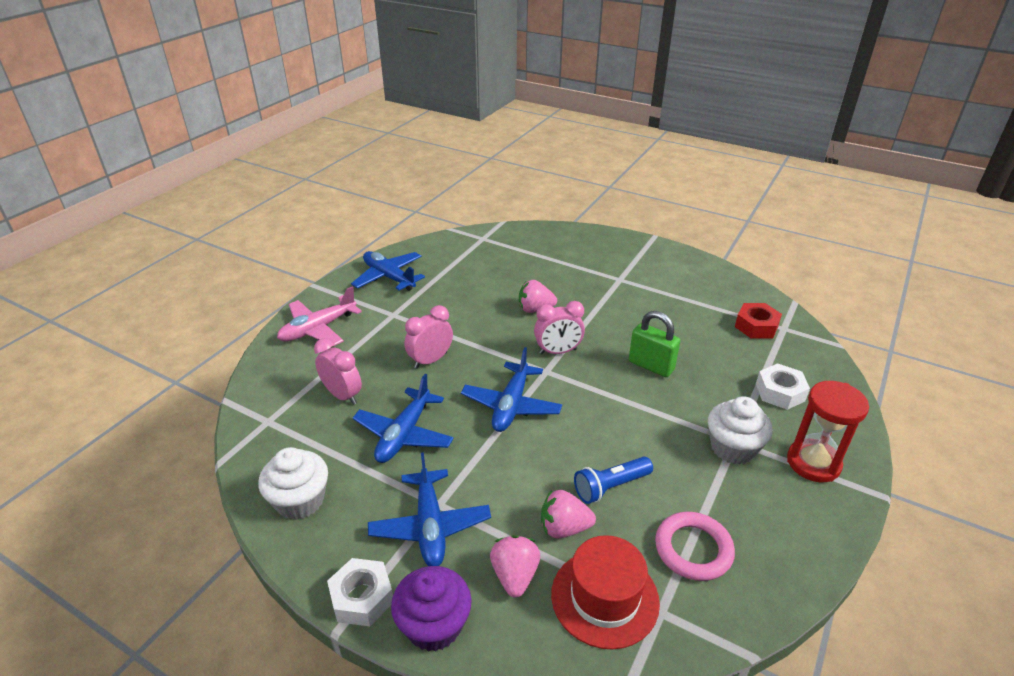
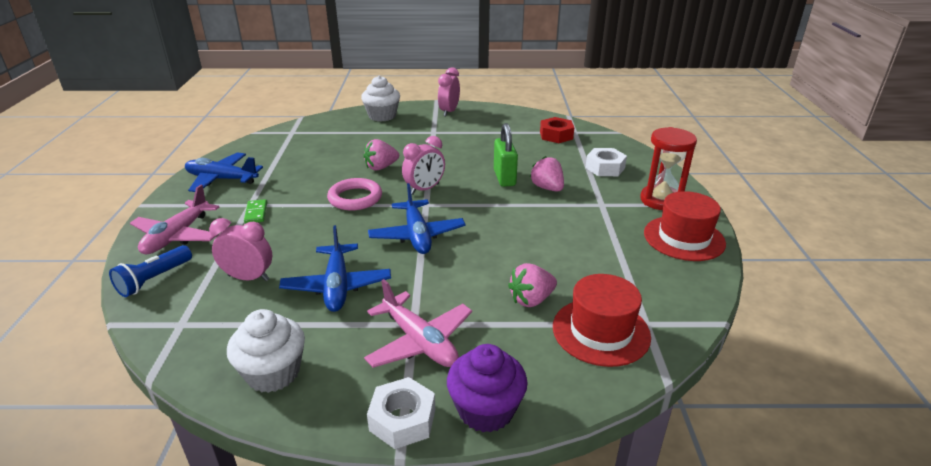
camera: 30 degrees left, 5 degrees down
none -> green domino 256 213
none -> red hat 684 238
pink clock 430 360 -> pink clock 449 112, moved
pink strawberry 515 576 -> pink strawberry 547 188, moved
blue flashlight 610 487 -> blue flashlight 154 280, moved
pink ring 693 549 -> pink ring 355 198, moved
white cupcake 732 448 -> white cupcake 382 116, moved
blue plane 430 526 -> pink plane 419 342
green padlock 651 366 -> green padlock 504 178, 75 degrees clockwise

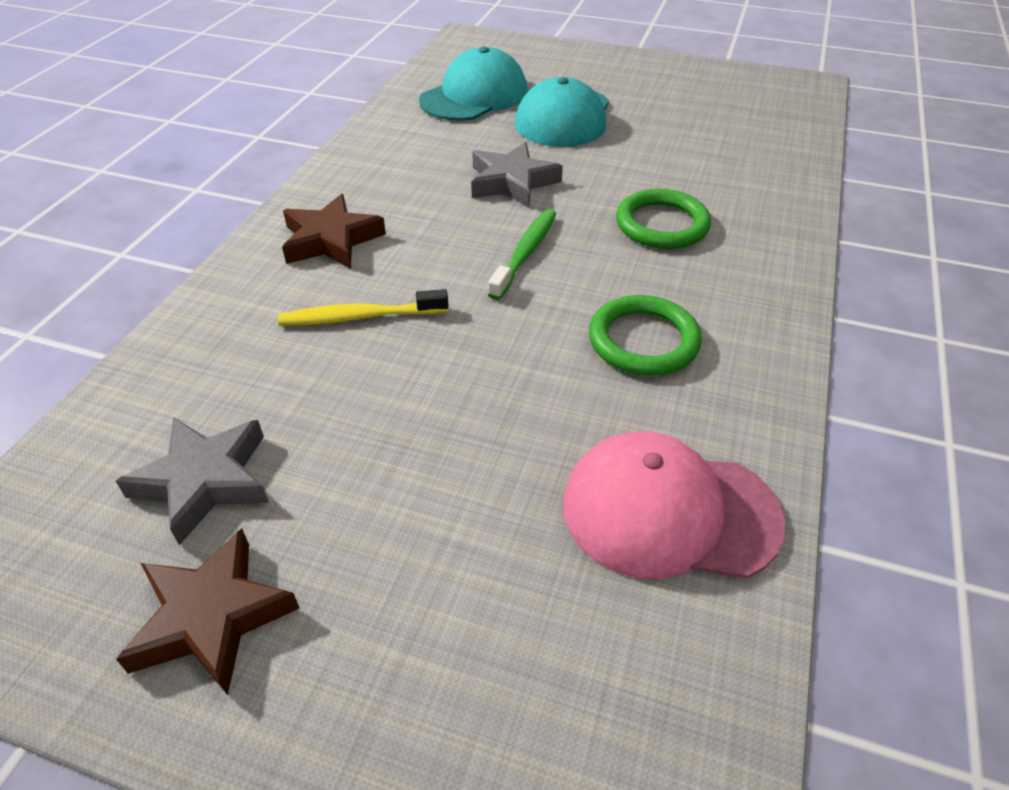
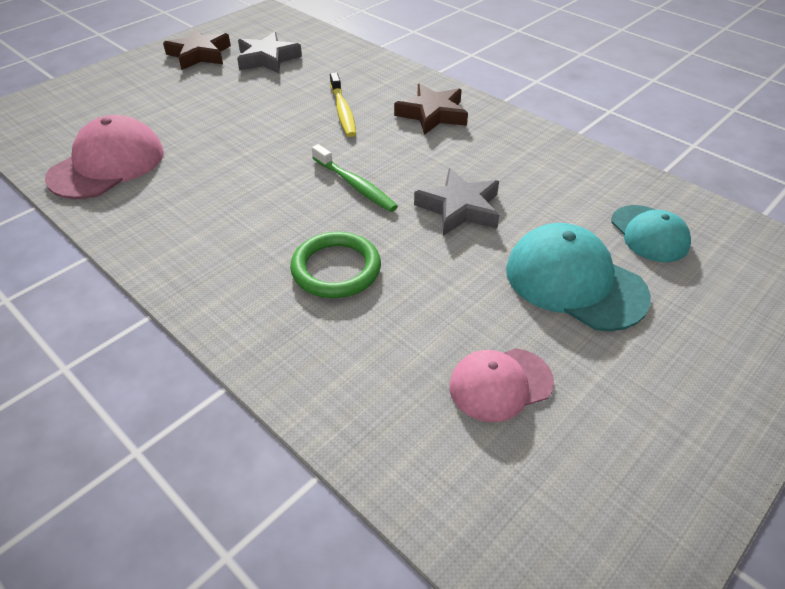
camera: 115 degrees right, 0 degrees up
green ring 643 340 -> none
none -> pink cap 500 384
yellow toothbrush 361 317 -> yellow toothbrush 343 111, 150 degrees clockwise
turquoise cap 474 96 -> turquoise cap 649 234, x0.64

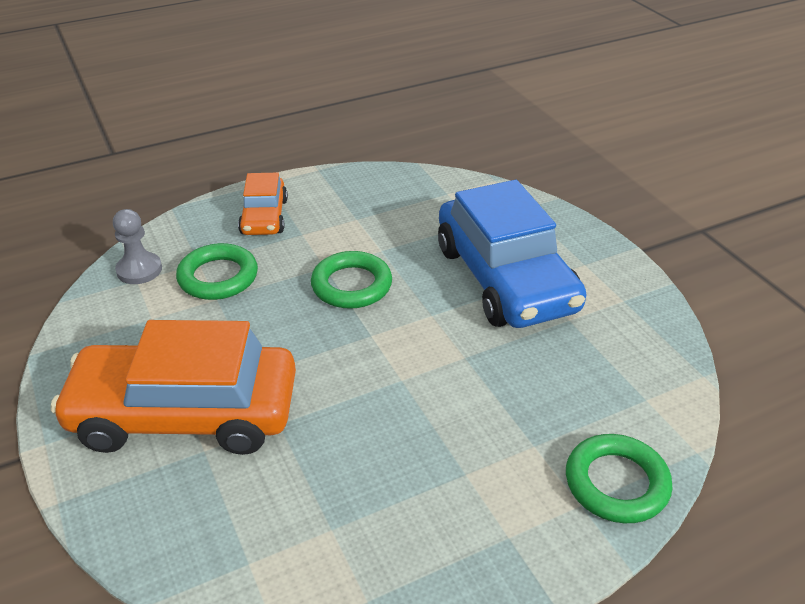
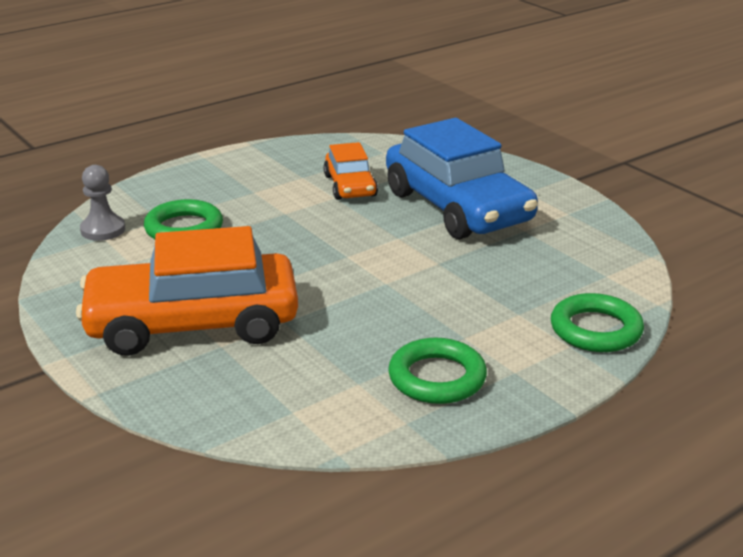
camera: 10 degrees left, 10 degrees down
orange car 264 217 -> orange car 350 186, moved
green ring 351 285 -> green ring 437 378, moved

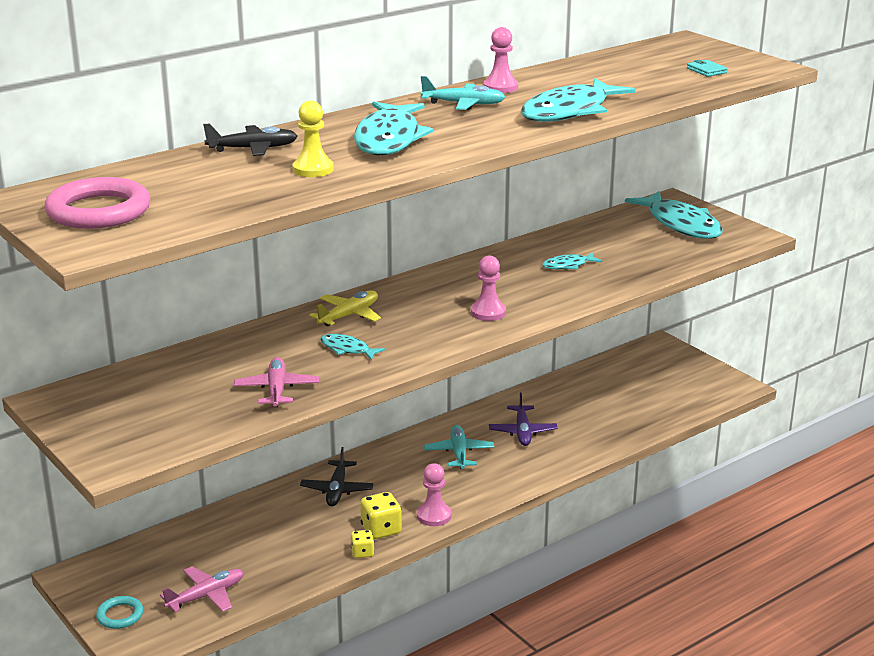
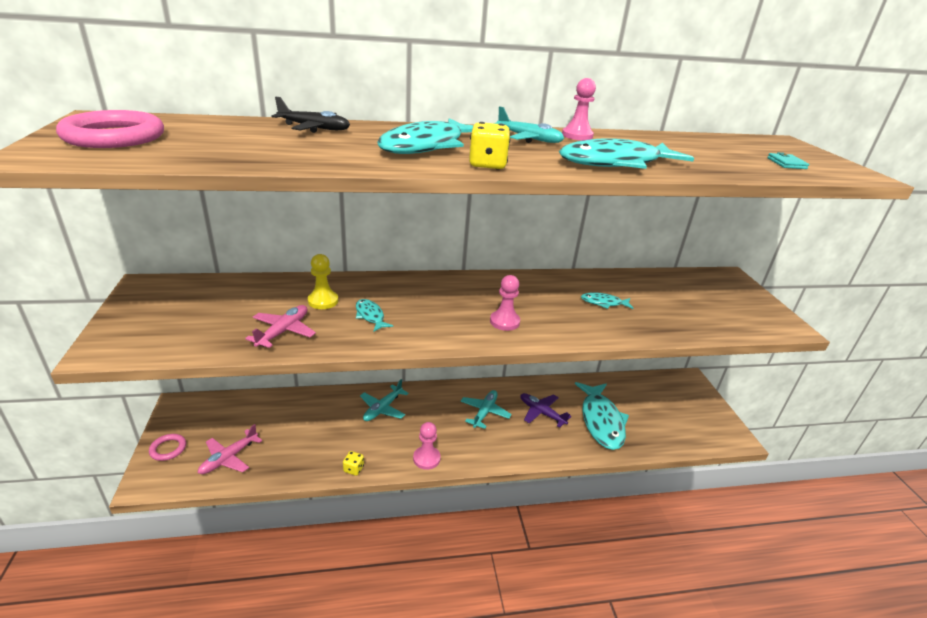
camera: 25 degrees right, 5 degrees up
yellow plane 349 315 -> none
yellow pawn 313 169 -> yellow pawn 323 301, moved
yellow dice 381 530 -> yellow dice 487 165, moved
turquoise fish 681 224 -> turquoise fish 601 421, moved
turquoise ring 120 615 -> pink ring 168 449
black plane 337 490 -> turquoise plane 383 408
pink plane 206 596 -> pink plane 229 458, 135 degrees clockwise
purple plane 522 432 -> purple plane 541 413, 105 degrees clockwise

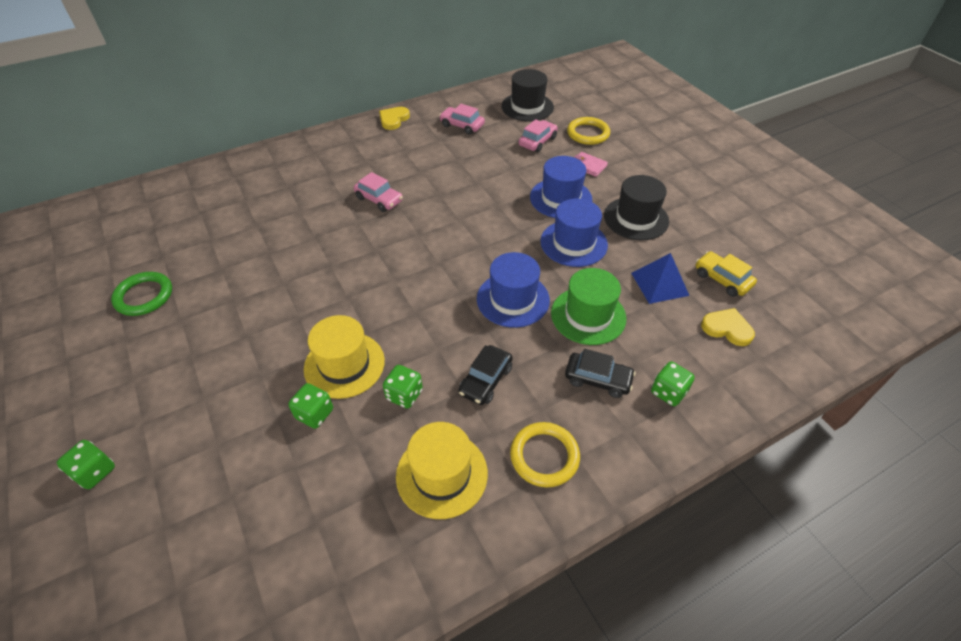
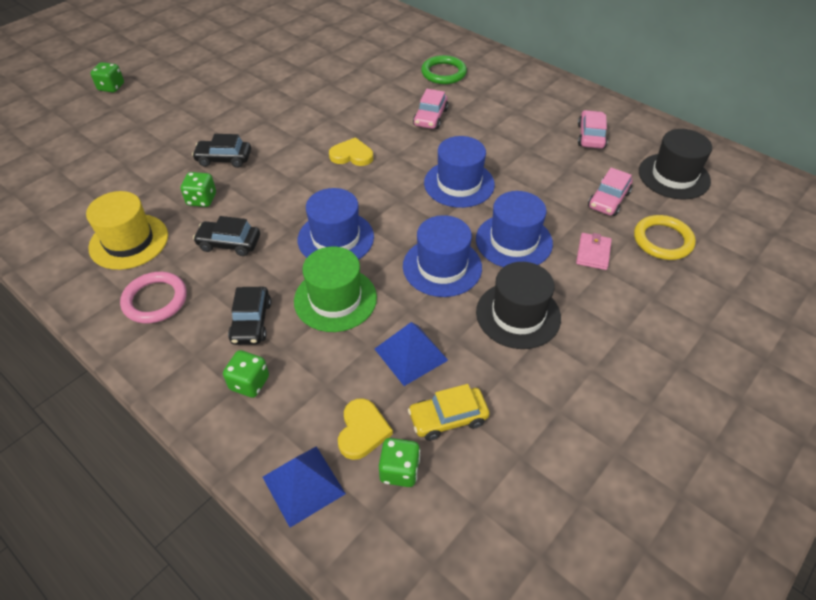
camera: 70 degrees right, 0 degrees up
none -> blue pyramid 303 485
none -> blue hat 459 184
green ring 144 296 -> green ring 443 73, moved
green dice 314 414 -> green dice 399 470, moved
yellow heart 393 119 -> yellow heart 352 155, moved
yellow hat 344 364 -> black car 224 159
yellow ring 544 456 -> pink ring 155 300
pink car 537 141 -> pink car 608 200, 105 degrees clockwise
yellow car 722 279 -> yellow car 448 418, 135 degrees counterclockwise

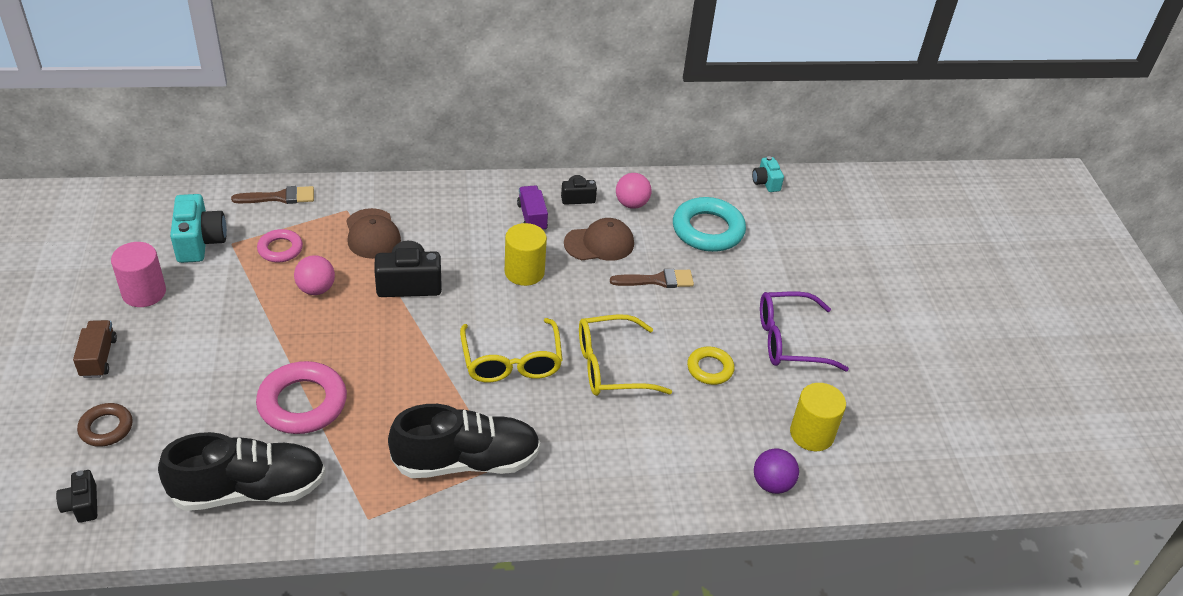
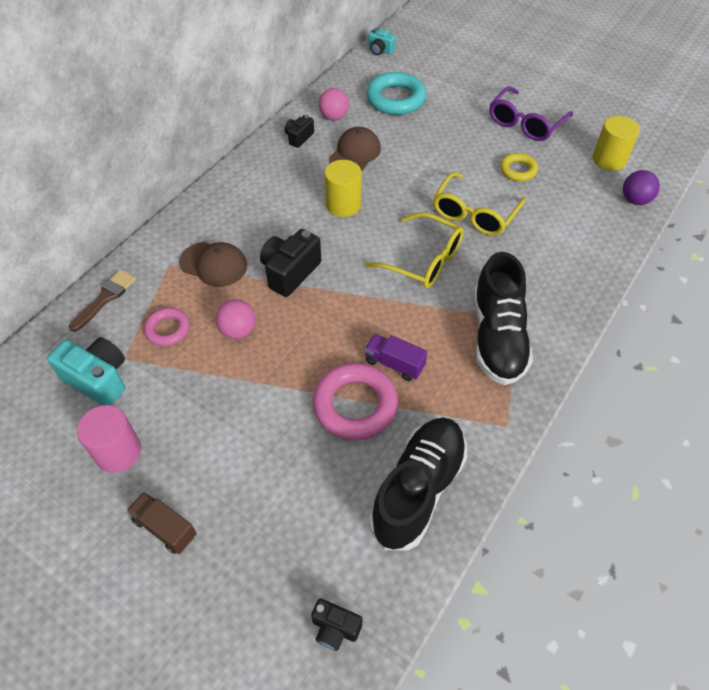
camera: 45 degrees left, 10 degrees up
brown ring 106 428 -> none
brown brush 657 280 -> none
purple truck 532 217 -> purple truck 394 364, moved
black shoe 466 461 -> black shoe 497 337, 150 degrees clockwise

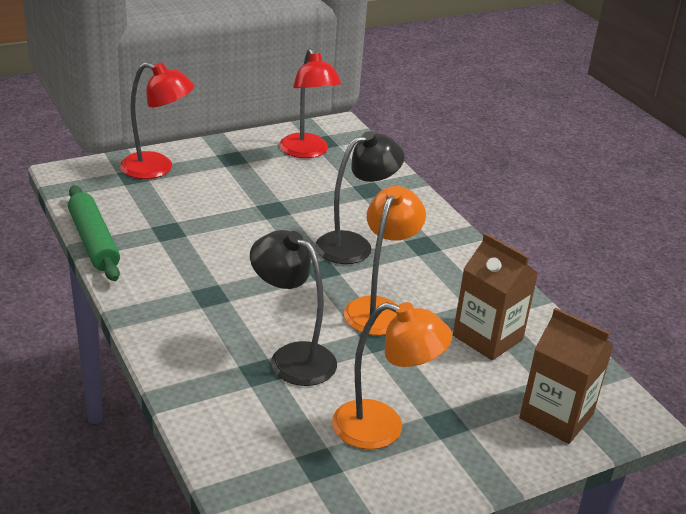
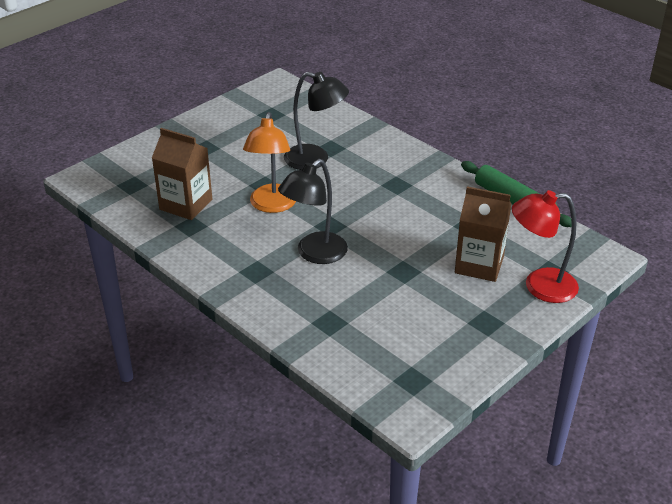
camera: 165 degrees right, 5 degrees up
red lamp 307 152 -> none
orange lamp 382 428 -> none
brown carton 556 416 -> brown carton 479 265, moved

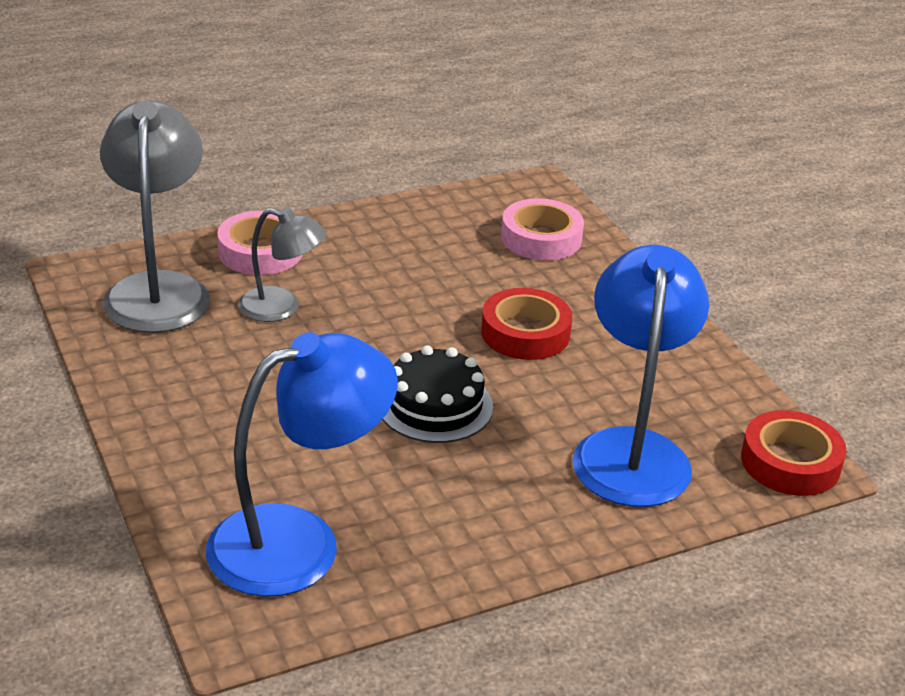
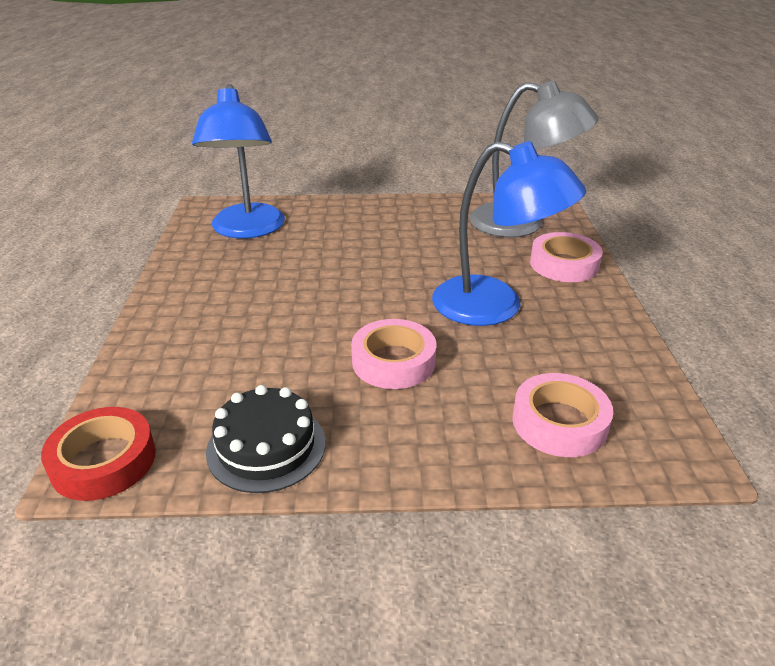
camera: 115 degrees right, 0 degrees up
grey lamp 281 308 -> none
black cake 435 405 -> black cake 266 446, moved
blue lamp 631 450 -> blue lamp 495 307, moved
red tape 525 333 -> pink tape 393 361

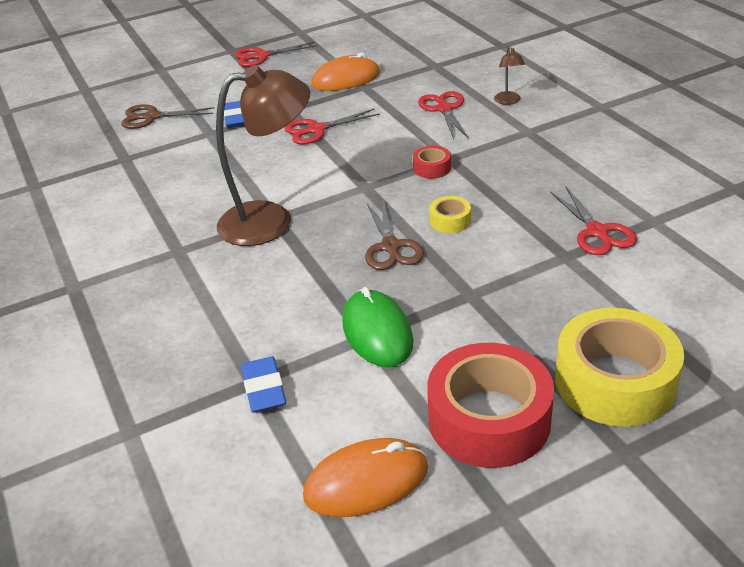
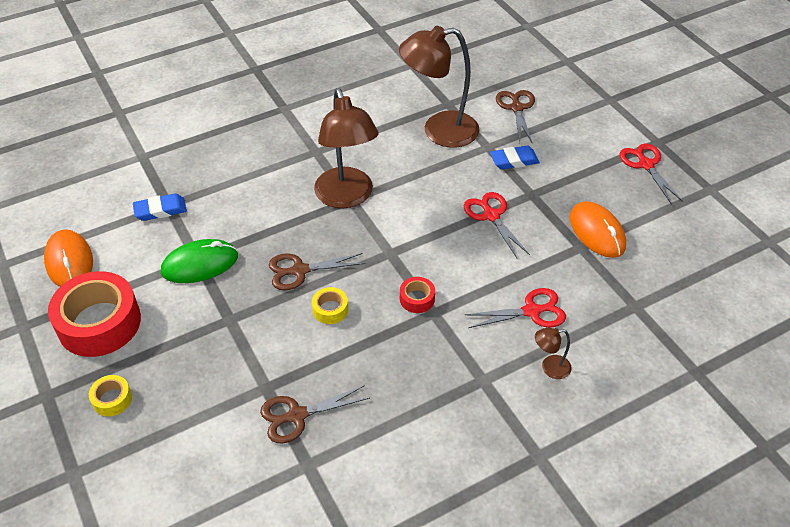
camera: 85 degrees right, 10 degrees up
none -> brown lamp 439 131
red scissors 597 232 -> brown scissors 297 415
yellow tape 615 381 -> yellow tape 112 399, x0.44

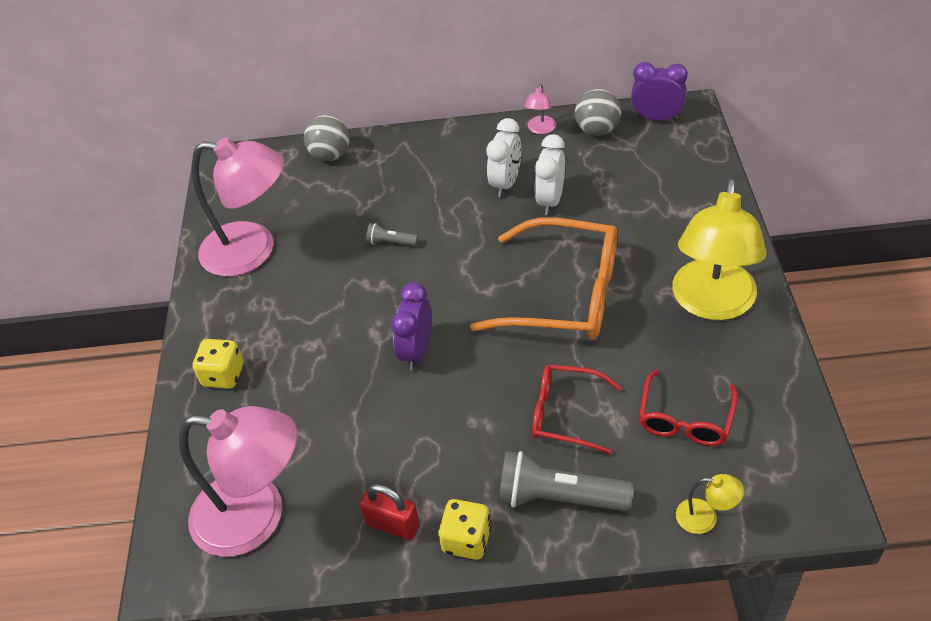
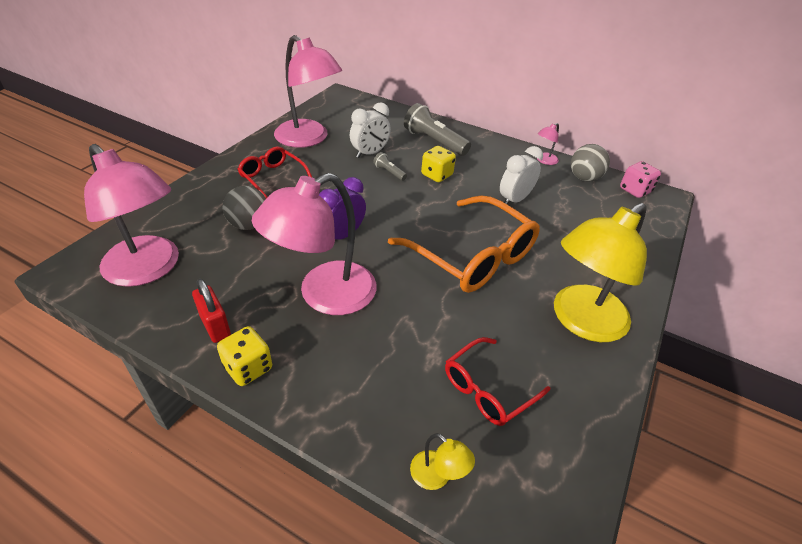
camera: 25 degrees right, 5 degrees down
none -> pink lamp 324 295
yellow dice 223 375 -> yellow dice 436 175, moved
grey ball 331 155 -> grey ball 249 225, moved
white clock 506 183 -> white clock 370 153, moved
grey flashlight 558 498 -> grey flashlight 434 141, moved
red glasses 565 414 -> red glasses 273 178, moved
purple clock 656 118 -> pink dice 635 190

